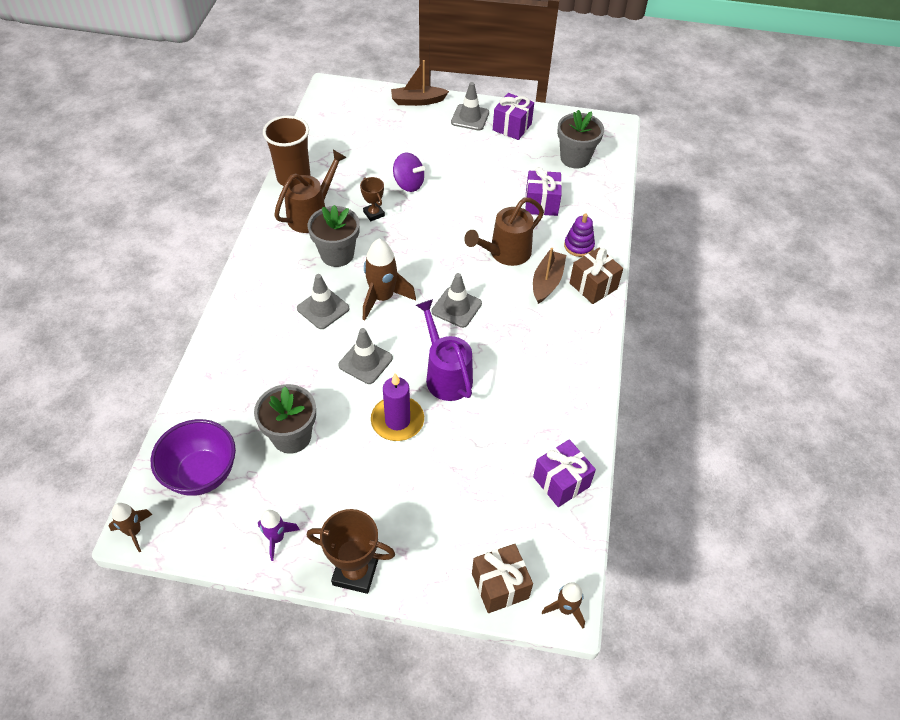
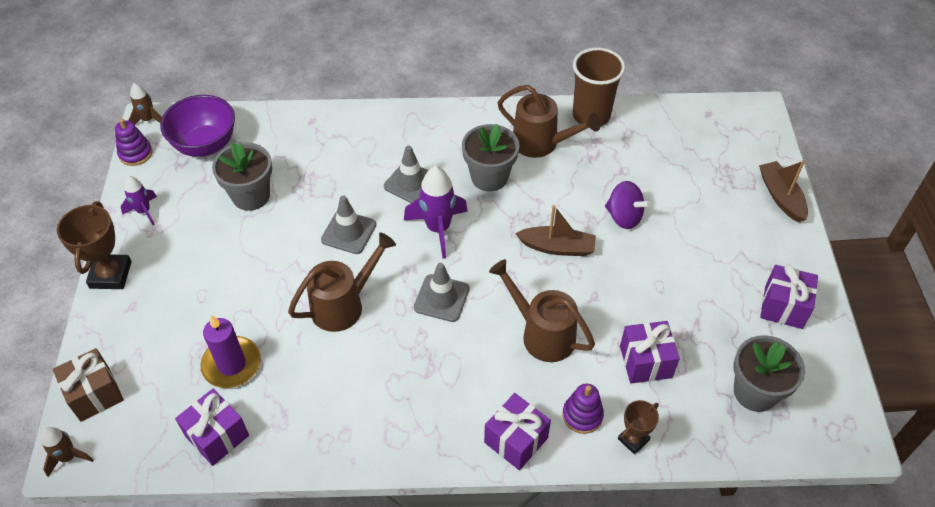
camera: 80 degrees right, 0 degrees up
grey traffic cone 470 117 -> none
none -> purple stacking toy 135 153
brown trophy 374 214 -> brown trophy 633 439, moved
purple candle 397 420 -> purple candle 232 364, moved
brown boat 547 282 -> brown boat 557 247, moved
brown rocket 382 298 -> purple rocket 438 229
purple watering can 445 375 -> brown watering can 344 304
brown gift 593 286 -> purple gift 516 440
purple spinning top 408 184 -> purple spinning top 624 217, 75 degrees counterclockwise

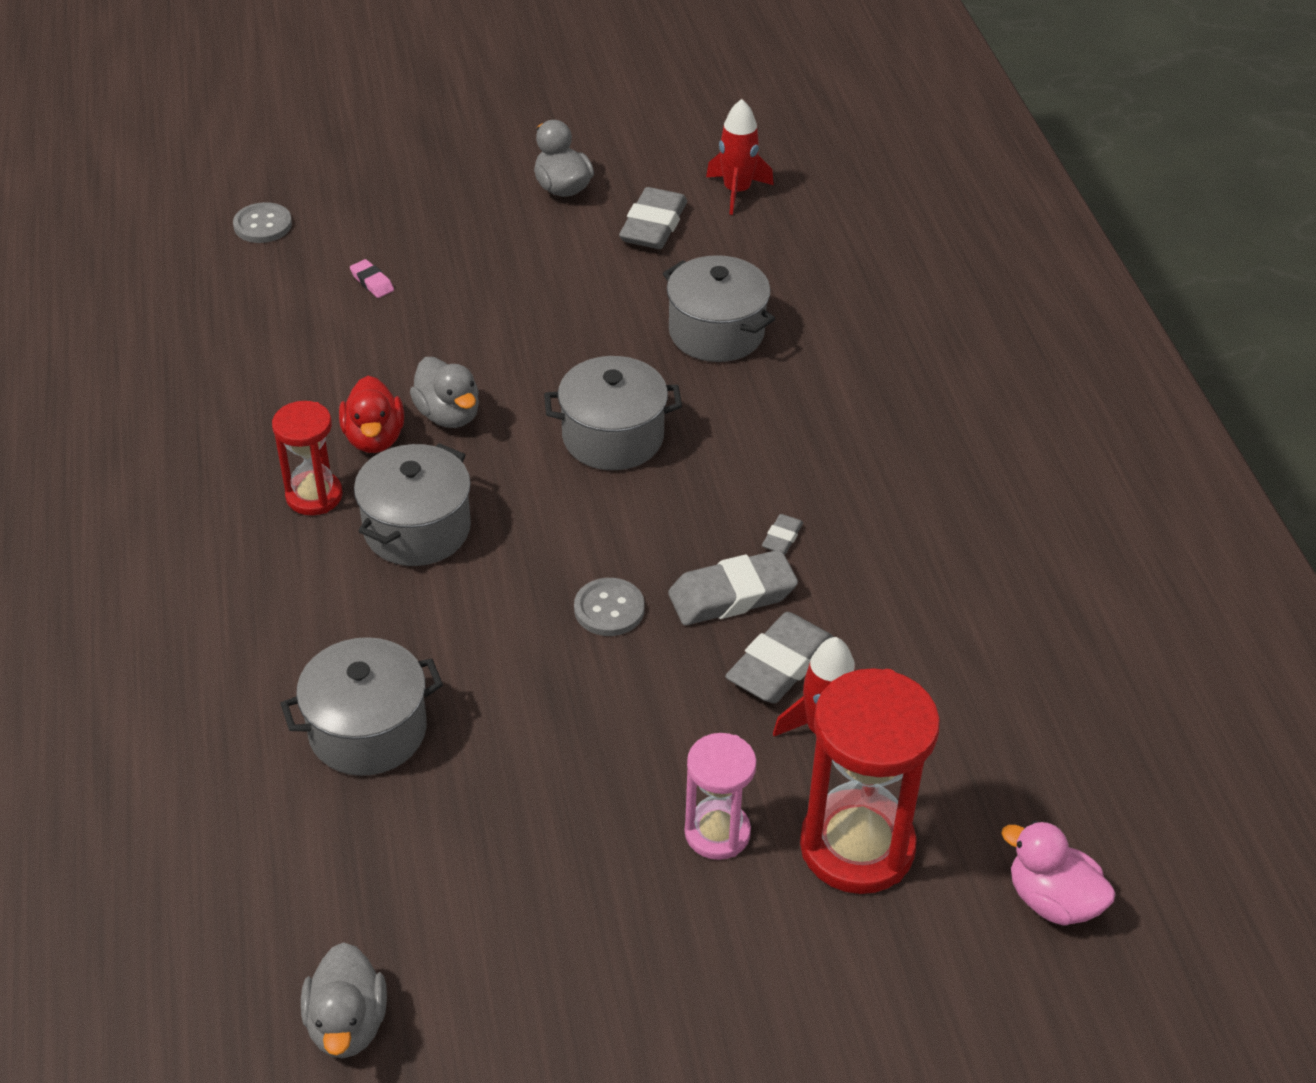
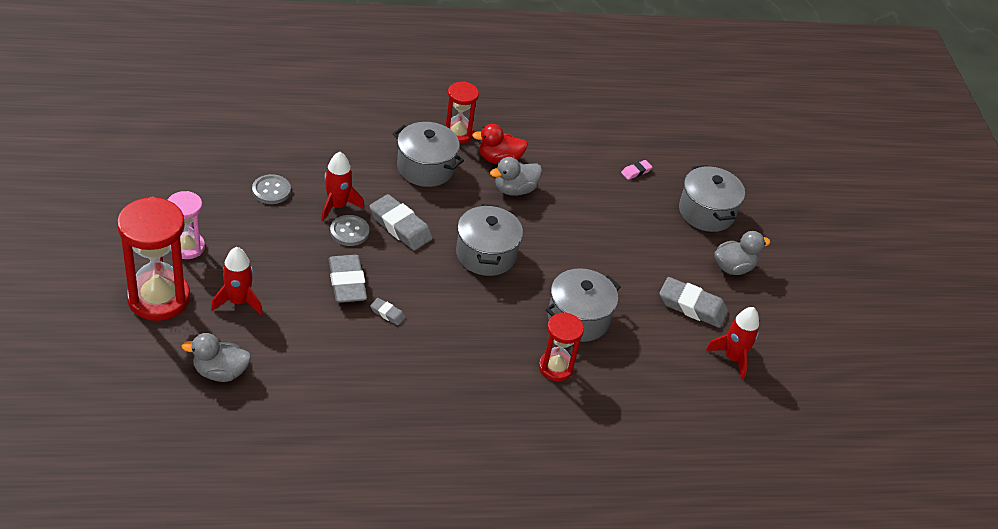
camera: 90 degrees right, 0 degrees up
pink duck 1052 900 -> none
none -> red rocket 337 206
none -> red hourglass 555 367
grey button 263 225 -> grey button 271 190, moved
grey pot 368 730 -> grey pot 706 212, moved
grey duck 347 1024 -> grey duck 220 372, moved
grey eraser 780 665 -> grey eraser 400 226, moved

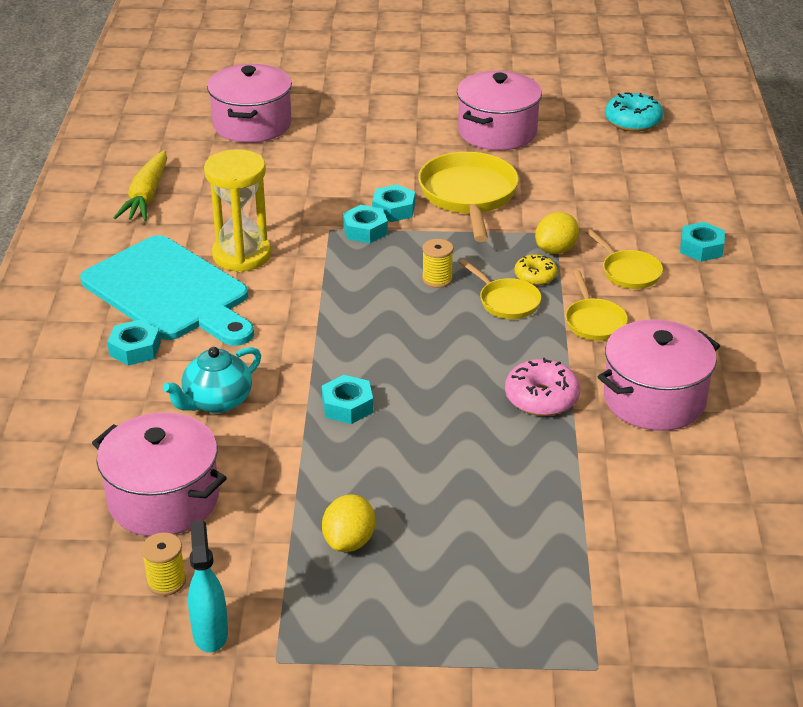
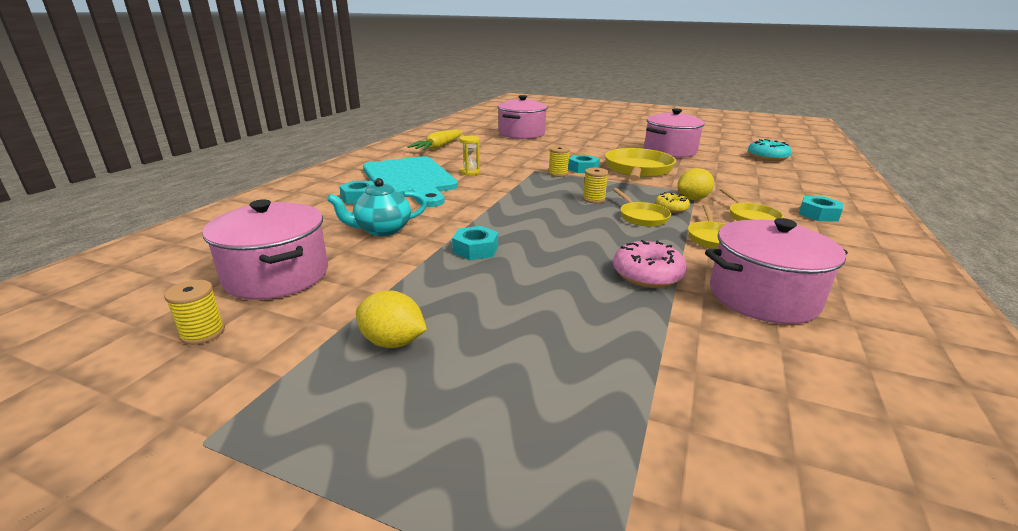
camera: 20 degrees right, 10 degrees down
turquoise spray bottle 210 633 -> none
turquoise nut 365 230 -> yellow spool 558 174
yellow lemon 349 541 -> yellow lemon 392 342, 75 degrees clockwise
yellow hourglass 241 255 -> yellow hourglass 470 172, x0.49

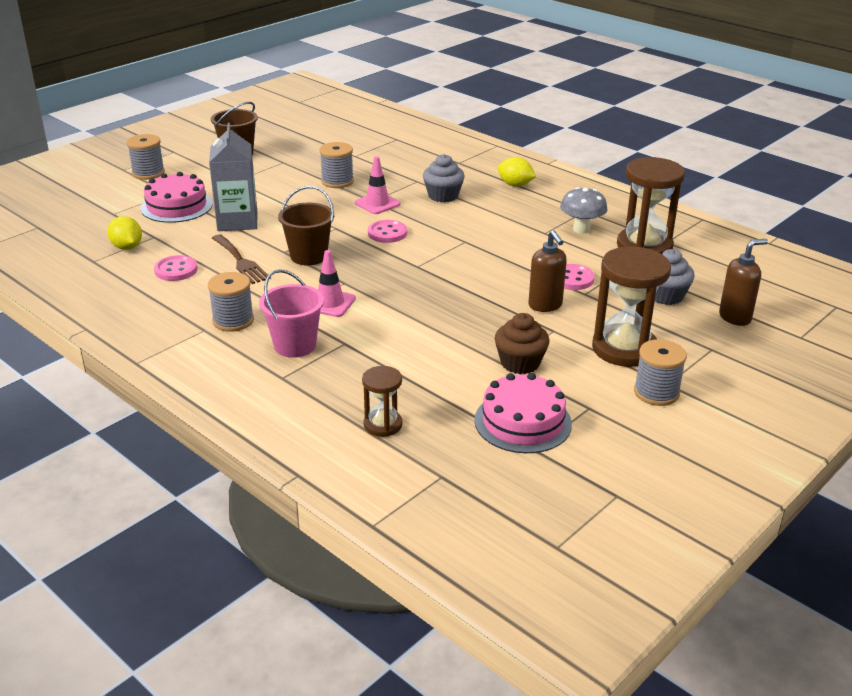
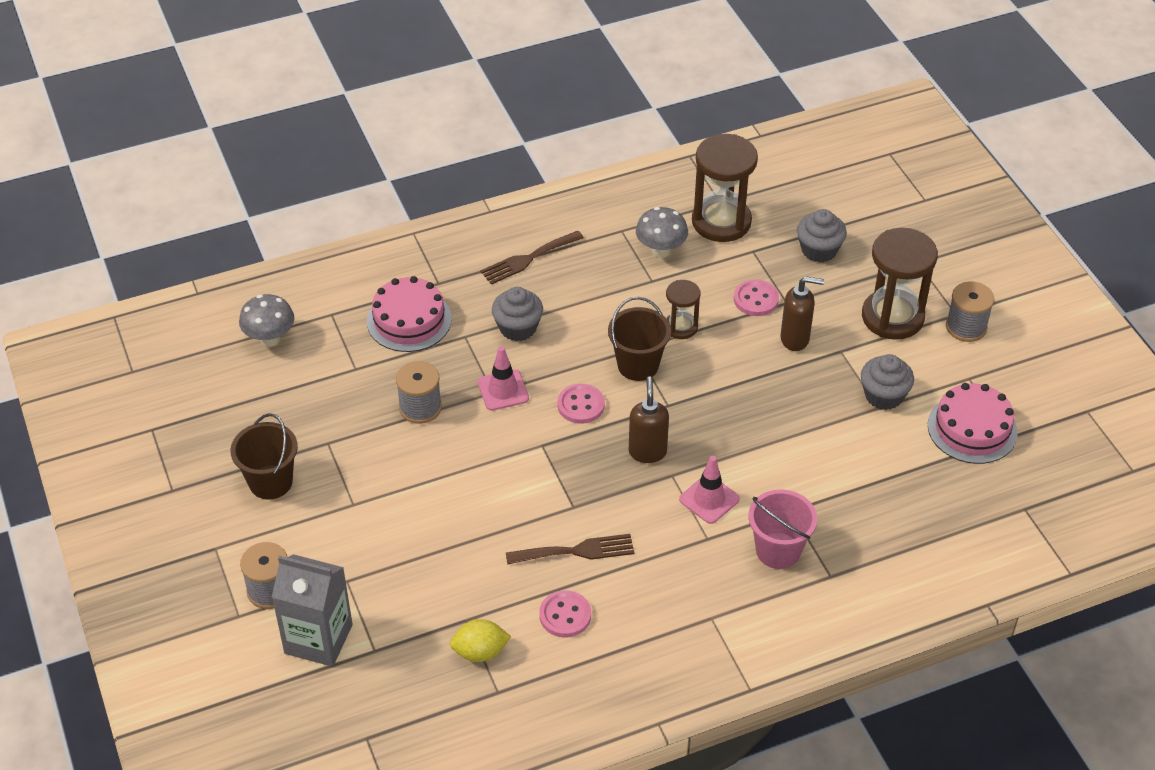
camera: 65 degrees left, 15 degrees up
grey spool 233 321 -> none
none -> grey mushroom 270 339
pink cake 176 206 -> pink cake 409 320, moved
grey carton 237 221 -> grey carton 318 639, moved
brown bucket 308 256 -> brown bucket 638 365, moved
brown hourglass 383 425 -> brown hourglass 681 327, moved
brown soap dispenser 735 317 -> brown soap dispenser 647 452, moved
yellow lemon 515 185 -> brown fork 528 259
brown cupcake 520 363 -> grey cupcake 883 395

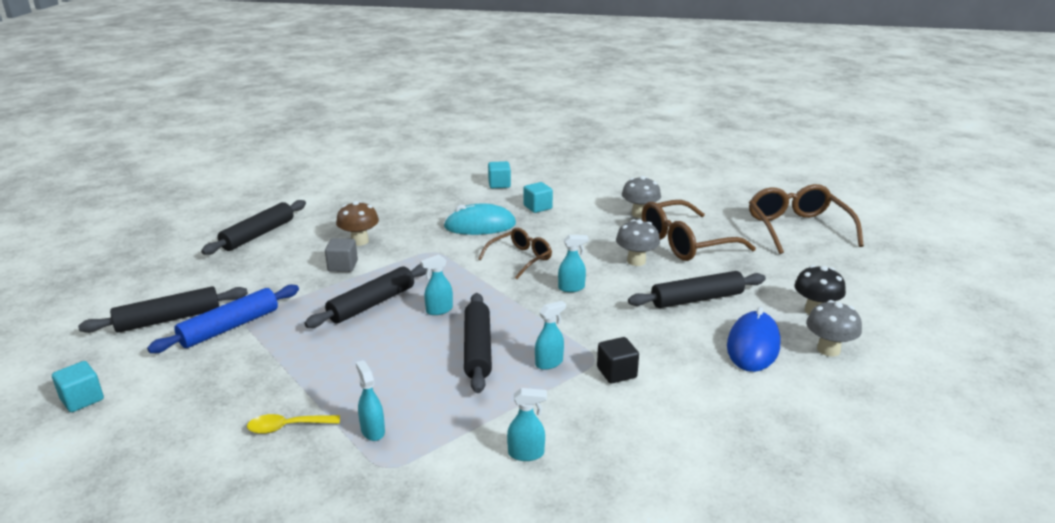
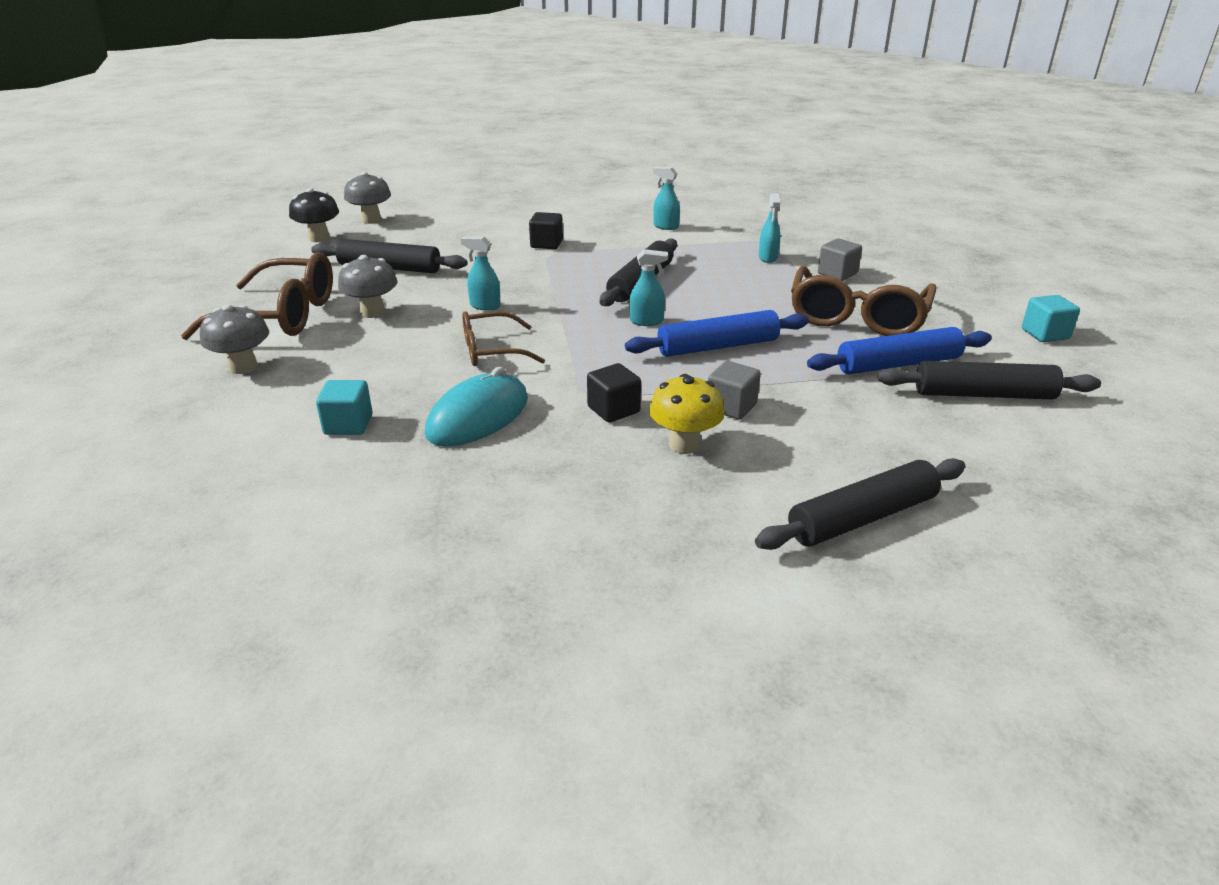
camera: 150 degrees left, 5 degrees up
turquoise cube 499 184 -> none
turquoise spray bottle 549 363 -> none
blue mouse 753 346 -> none
none -> black cube 613 410
brown glasses 797 229 -> brown glasses 857 316, moved
yellow spoon 287 427 -> grey cube 837 274
black rolling pin 372 304 -> blue rolling pin 717 346
brown mushroom 359 241 -> yellow mushroom 684 444
turquoise mouse 480 226 -> turquoise mouse 478 417, 75 degrees counterclockwise

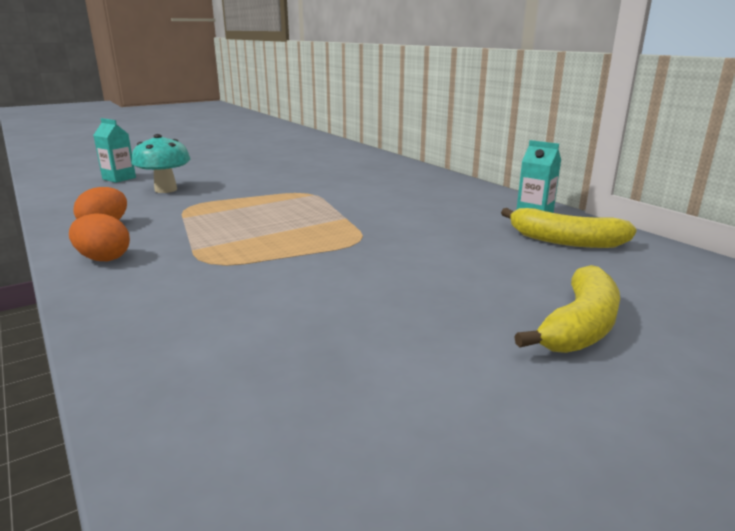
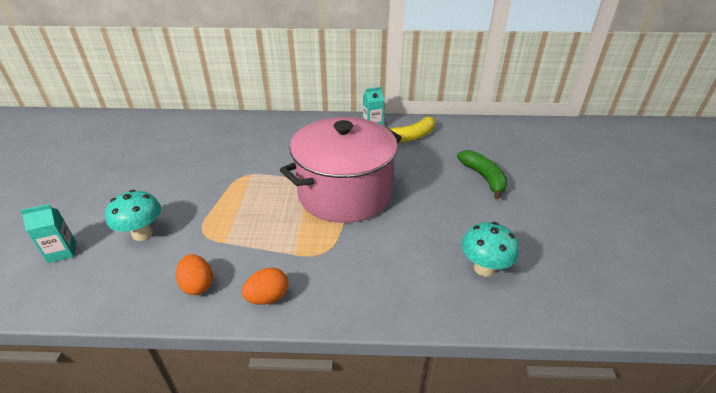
camera: 55 degrees left, 15 degrees up
none -> pink pot 345 193
none -> turquoise mushroom 484 268
yellow banana 579 326 -> green banana 483 178

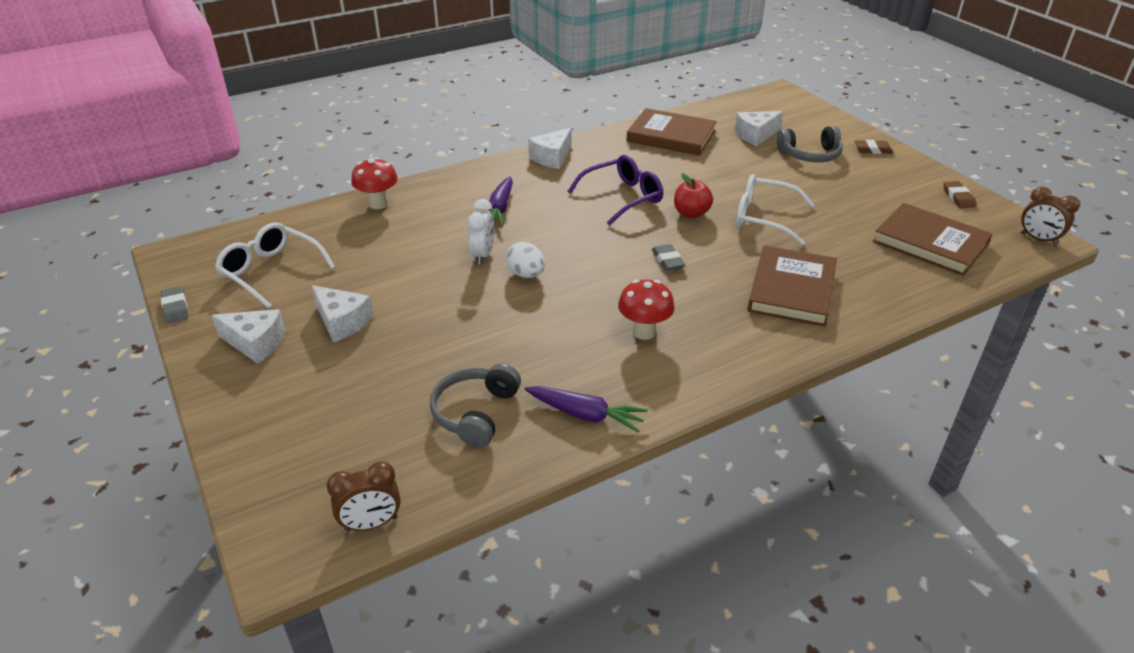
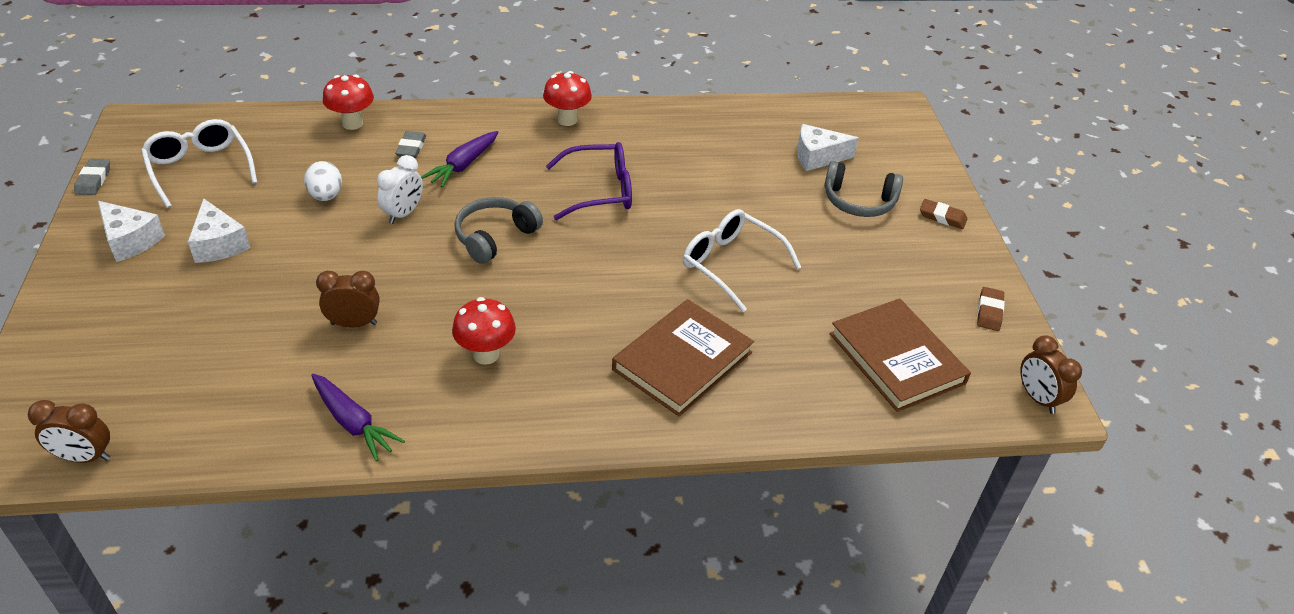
camera: 20 degrees right, 5 degrees up
brown book 671 136 -> none
red apple 691 213 -> none
none -> brown clock 354 323
grey headphones 475 413 -> grey headphones 495 237, moved
white egg 526 274 -> white egg 326 196, moved
grey eraser 668 260 -> grey eraser 411 147, moved
white cheese 552 157 -> red mushroom 567 120

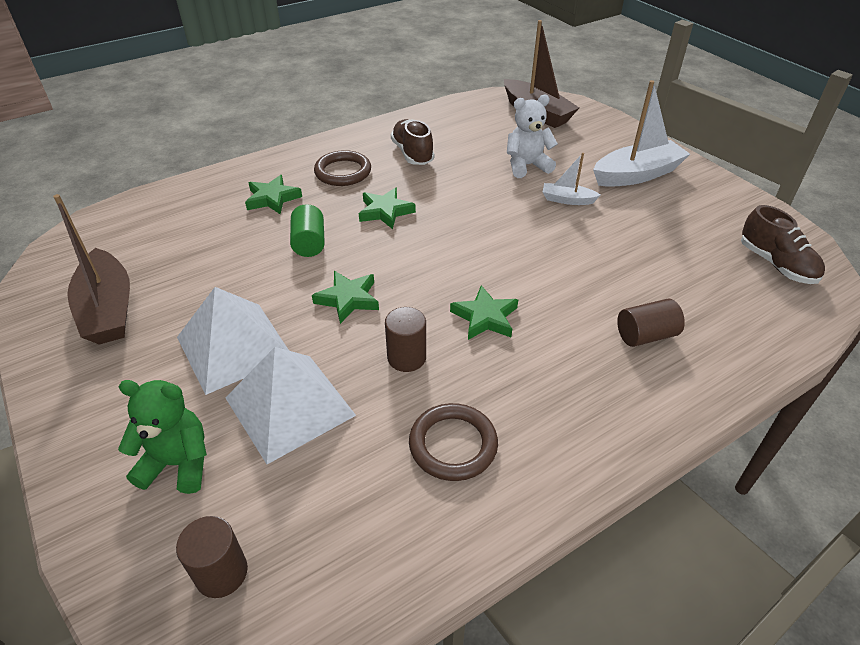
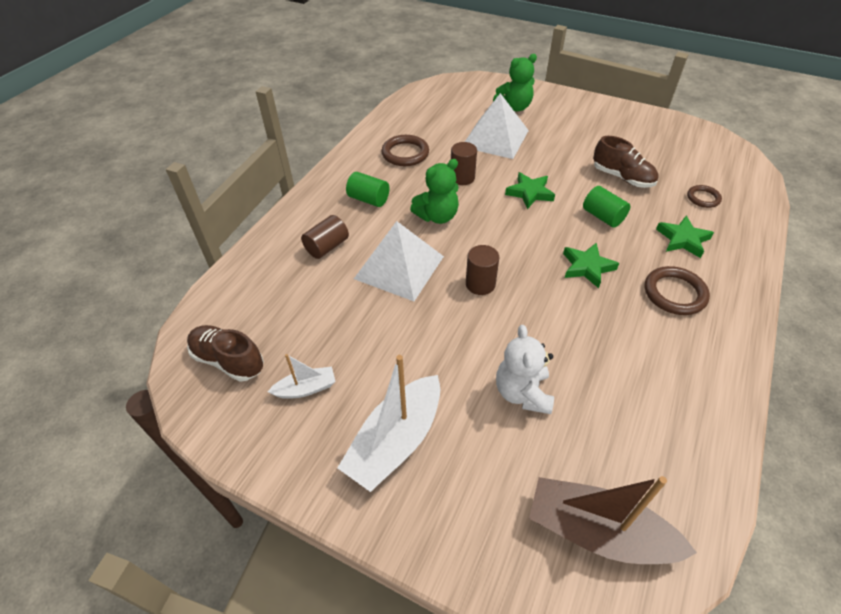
camera: 150 degrees right, 5 degrees up
brown boat 108 309 -> none
none -> green cylinder 368 199
none -> brown ring 703 198
brown cylinder 221 573 -> brown cylinder 480 284, moved
white pyramid 234 346 -> white pyramid 399 267, moved
brown shoe 412 153 -> brown shoe 622 177, moved
white boat 567 200 -> white boat 306 388, moved
green star 485 317 -> green teddy bear 437 216
white teddy bear 526 166 -> white teddy bear 522 393, 135 degrees clockwise

